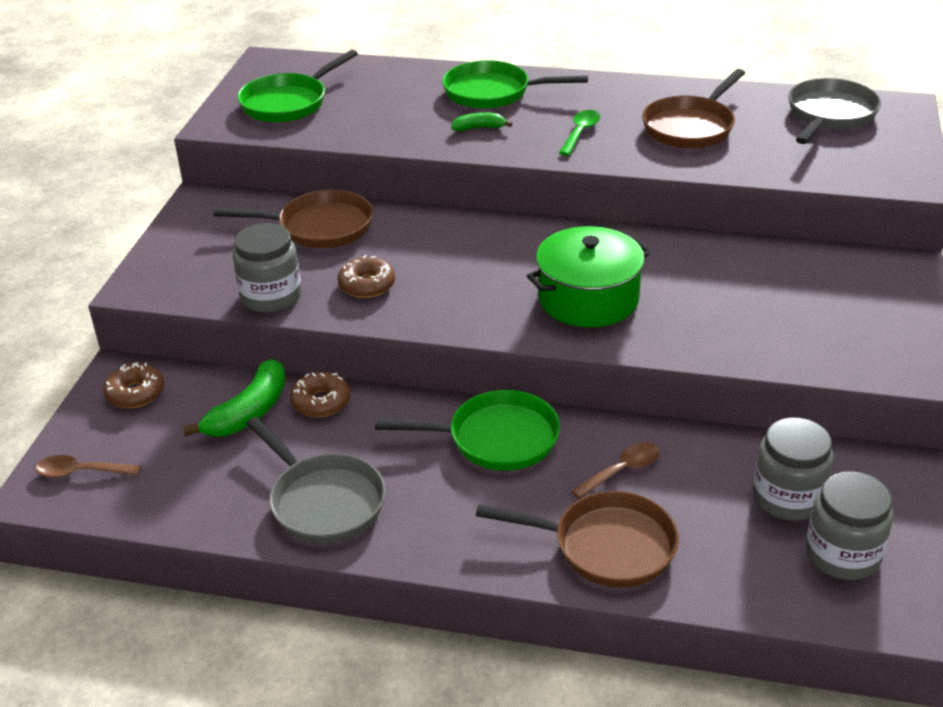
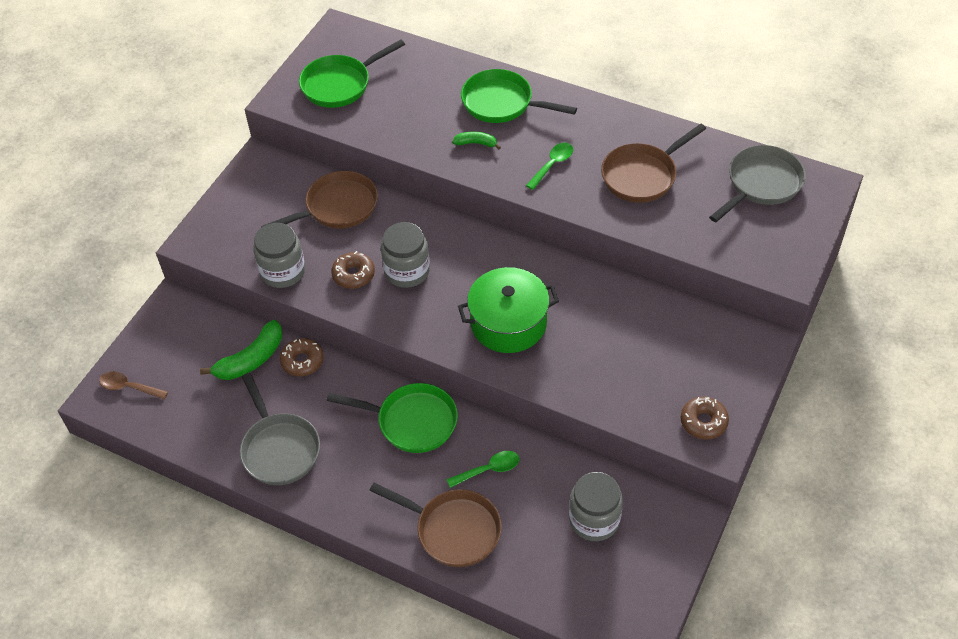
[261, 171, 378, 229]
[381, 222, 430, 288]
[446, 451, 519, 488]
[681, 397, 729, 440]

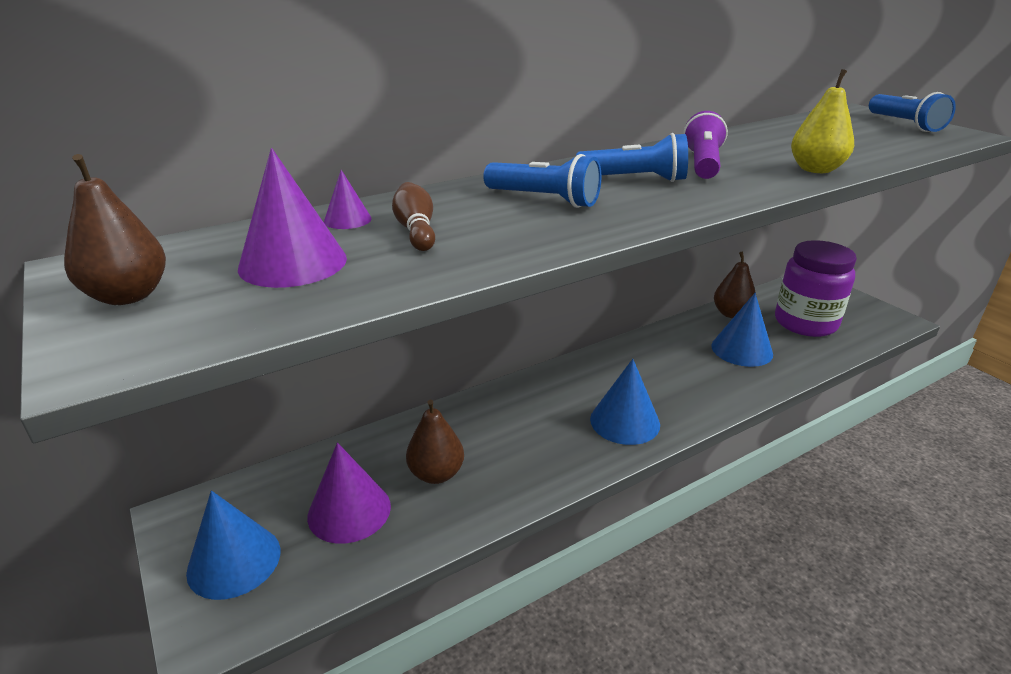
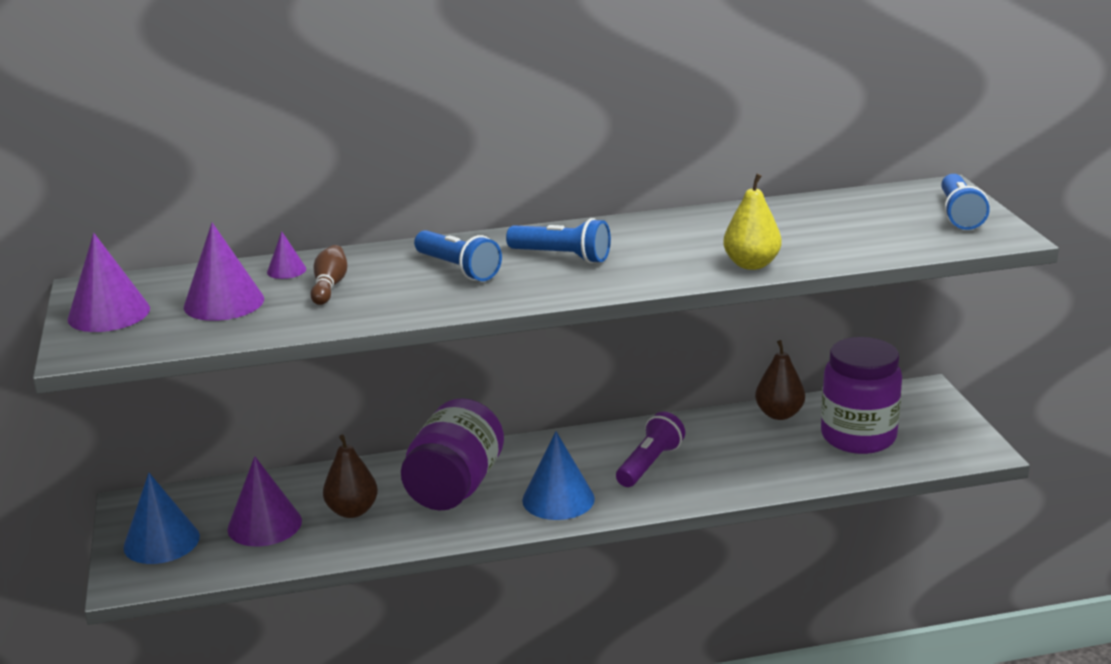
[67, 233, 150, 332]
[401, 398, 504, 511]
[616, 412, 685, 487]
[711, 293, 773, 367] (first image)

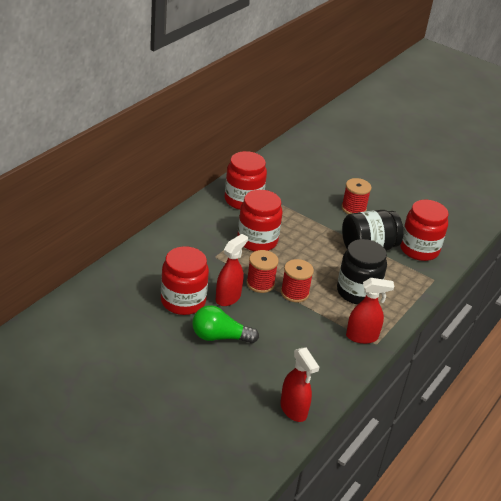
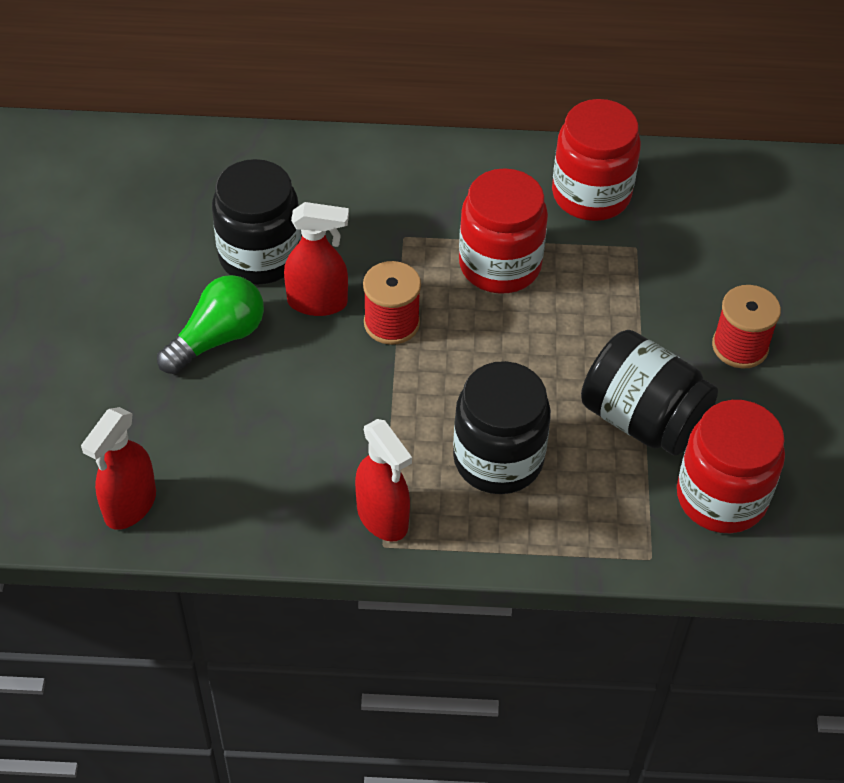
[157, 275, 264, 374]
[212, 159, 301, 284]
[281, 259, 314, 302] (first image)

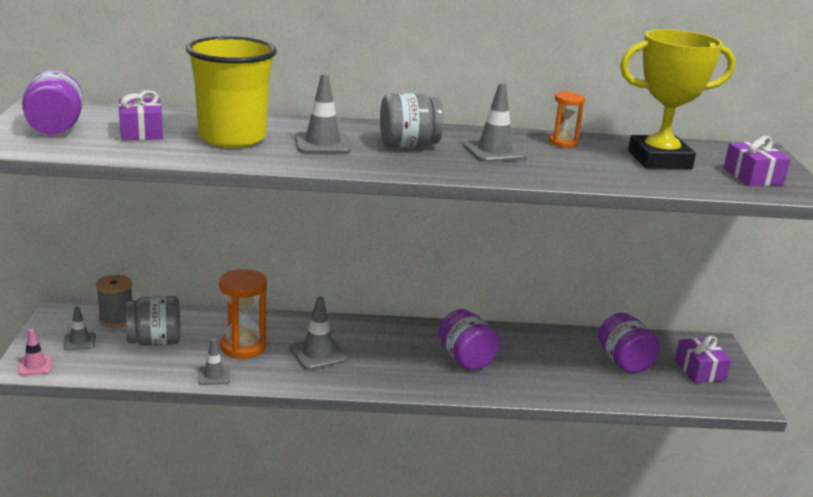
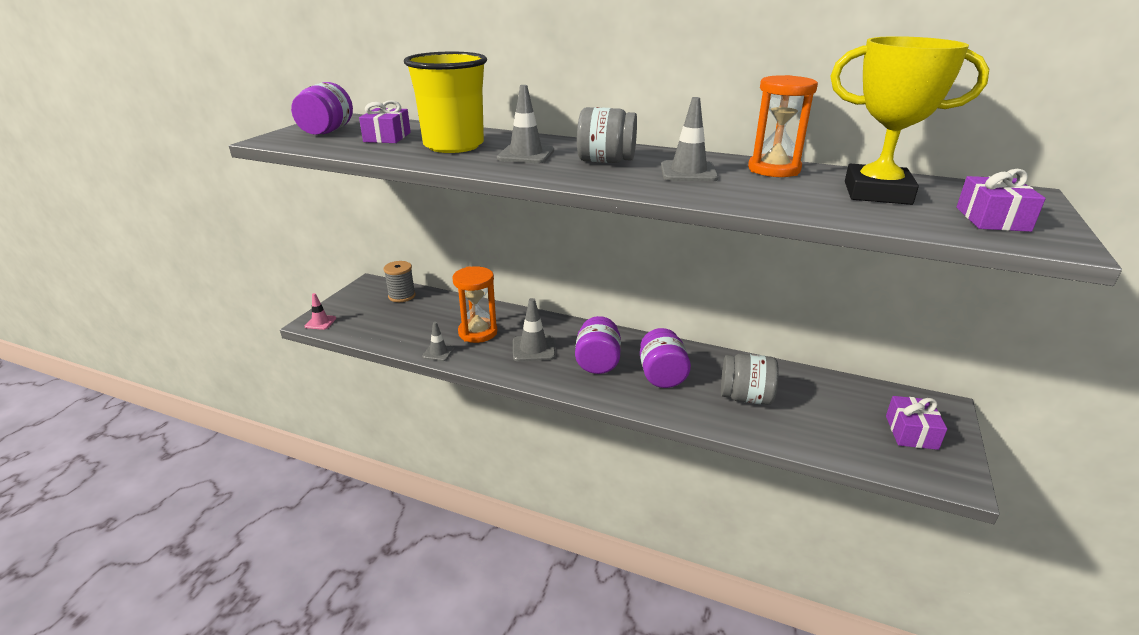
[575, 316, 621, 374]
[721, 353, 779, 405]
[748, 75, 818, 177]
[64, 306, 96, 350] (first image)

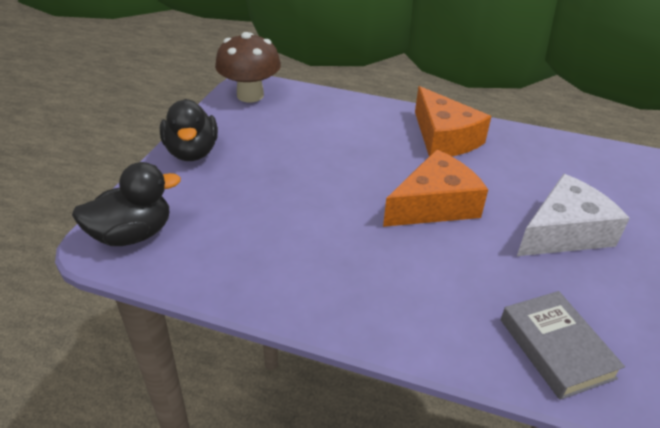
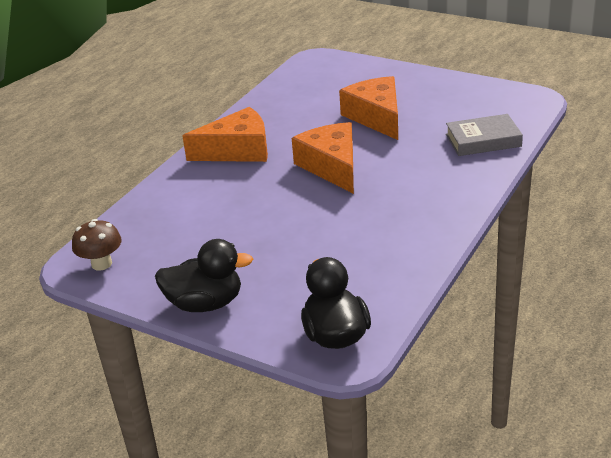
[72, 219, 122, 271]
[339, 76, 398, 140]

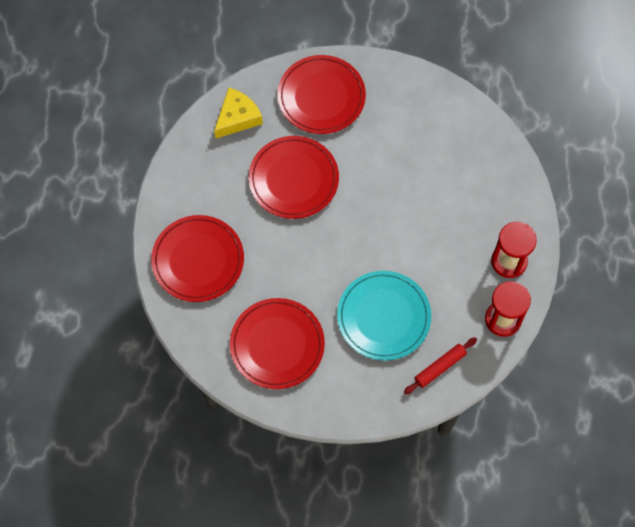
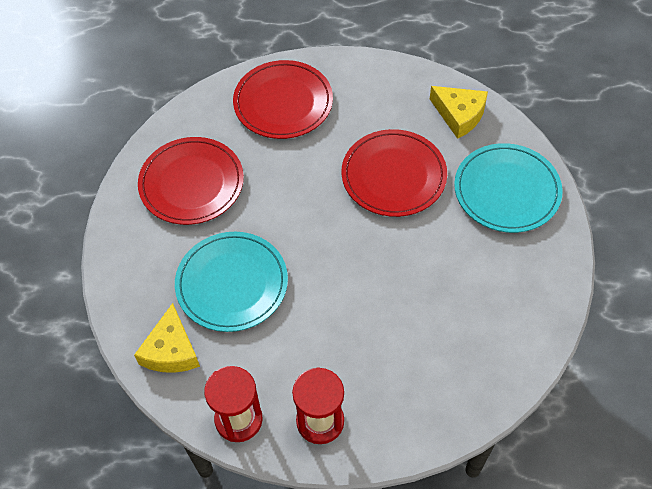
[134, 303, 200, 373]
[454, 143, 563, 233]

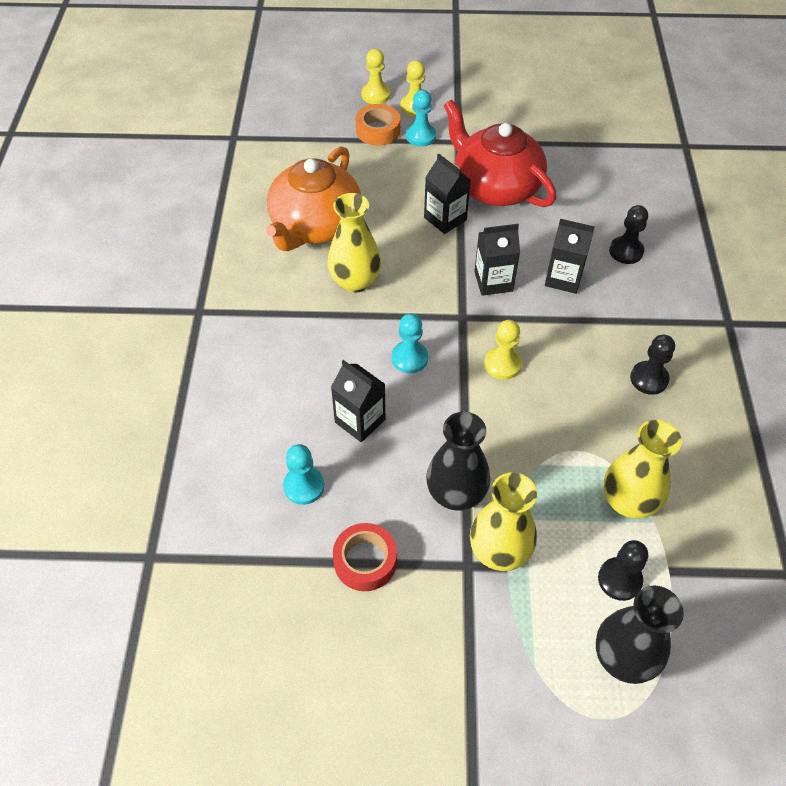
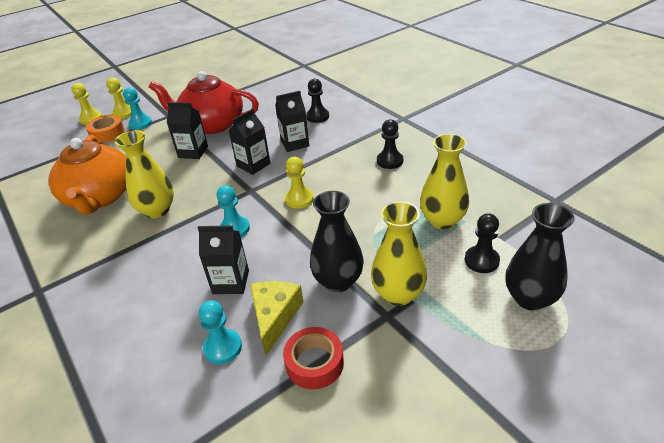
[250, 281, 303, 355]

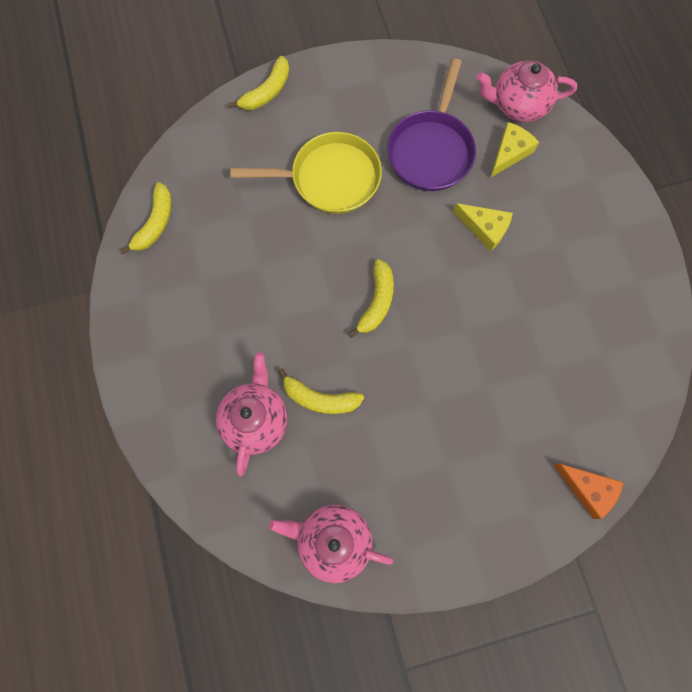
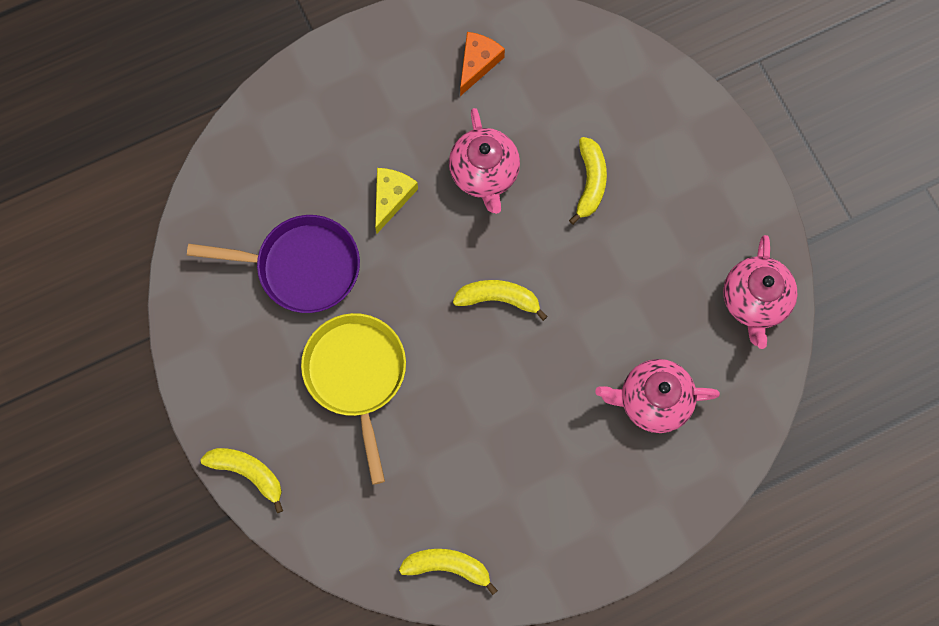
[449, 108, 520, 214]
[460, 32, 505, 96]
[569, 137, 607, 225]
[490, 122, 539, 178] (first image)

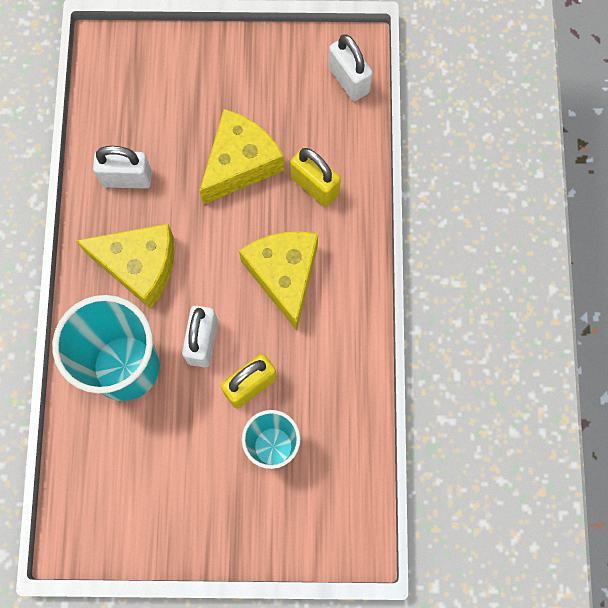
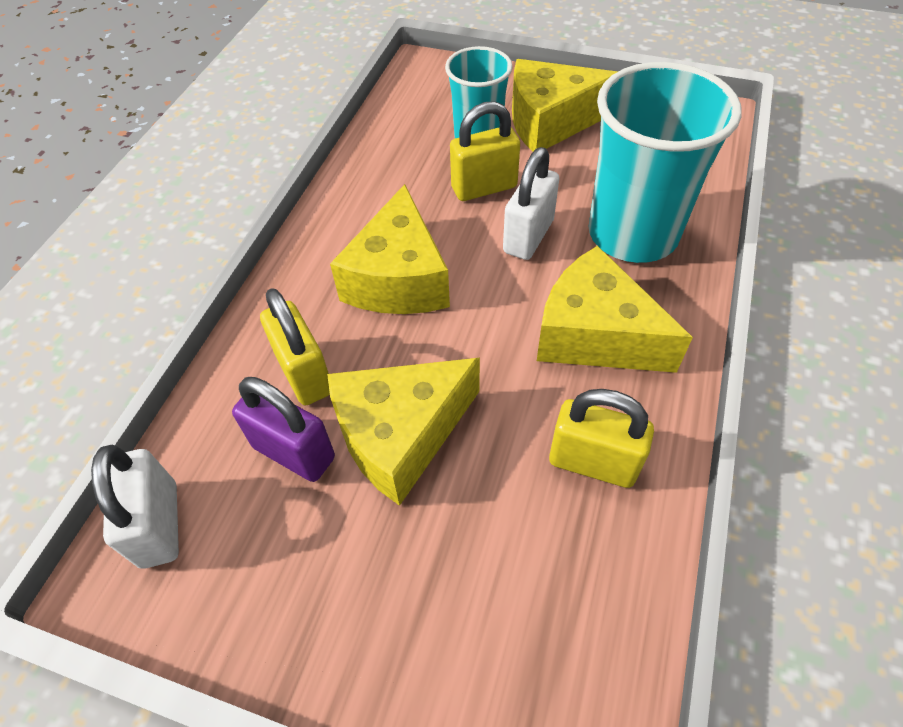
[232, 377, 335, 482]
[512, 59, 618, 151]
[549, 389, 654, 488]

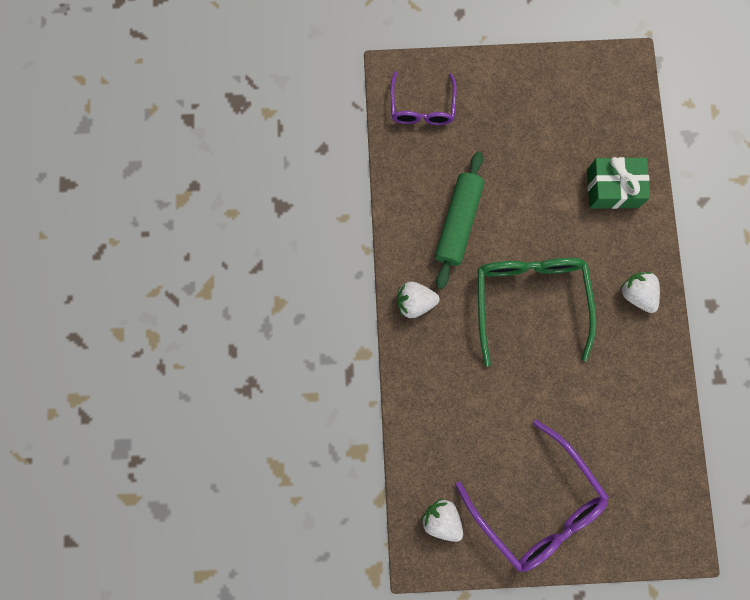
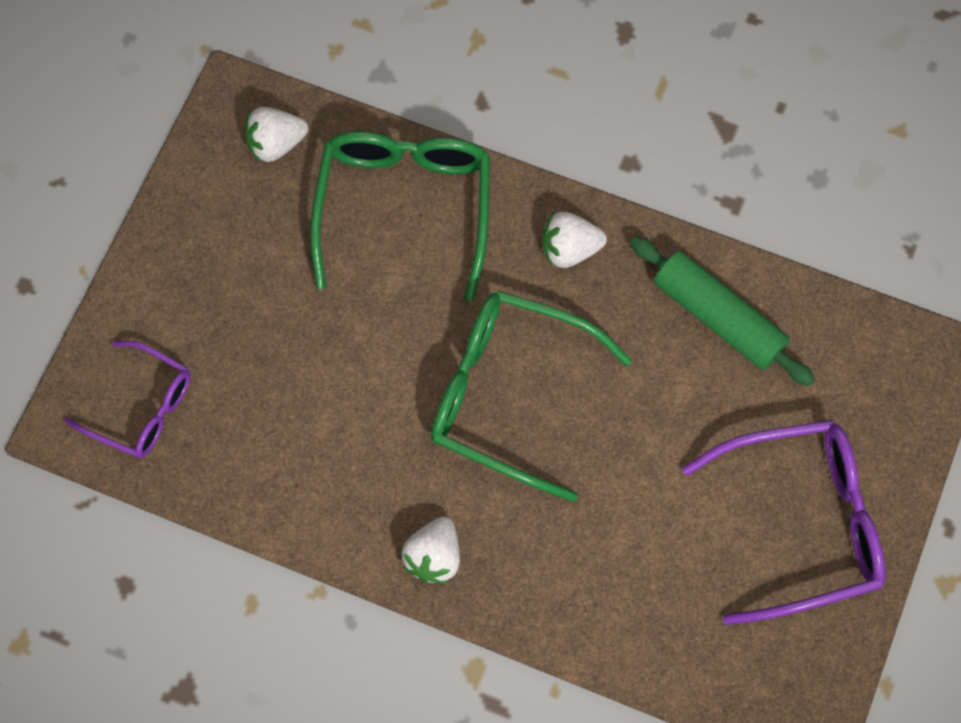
[244, 107, 308, 162]
[310, 131, 490, 301]
[630, 236, 815, 386]

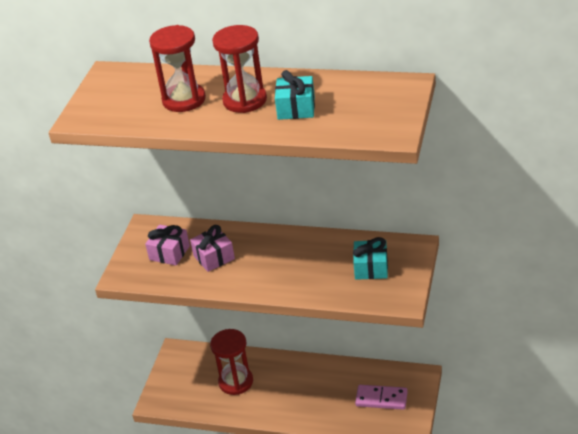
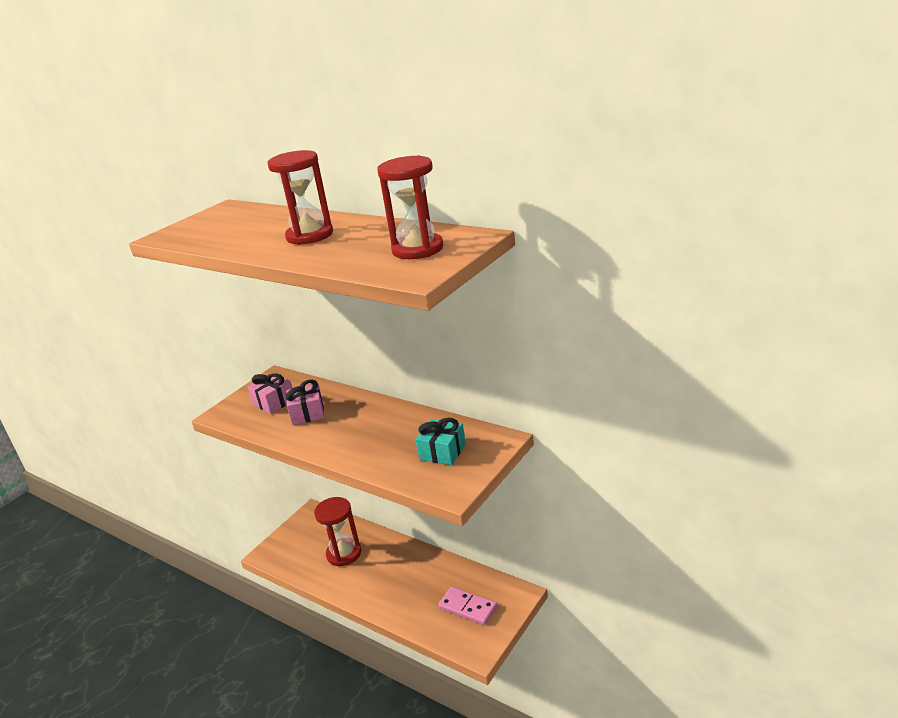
[377, 155, 444, 259]
[275, 70, 315, 120] (first image)

